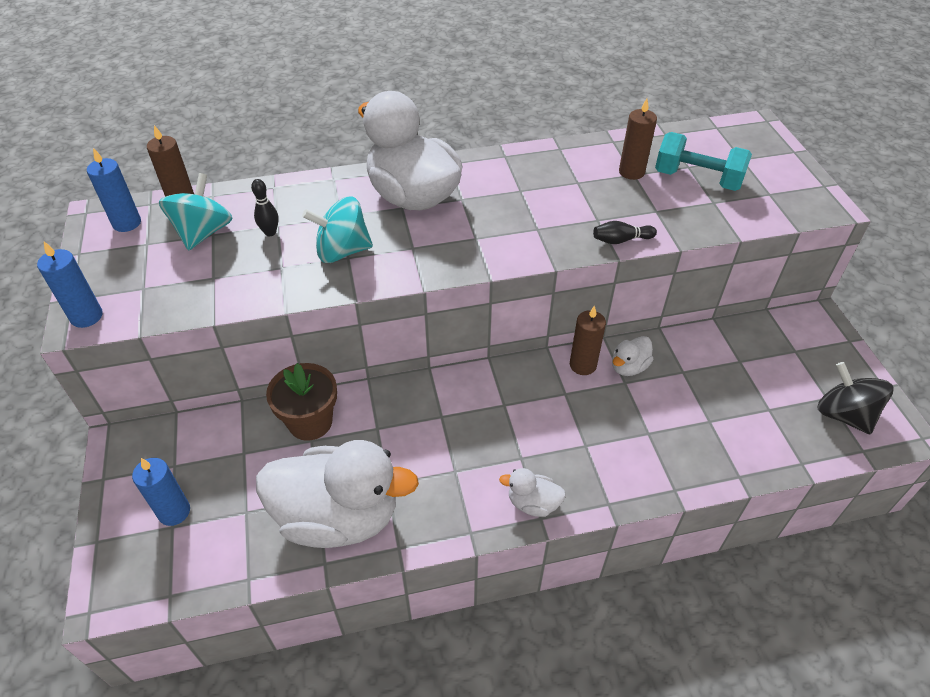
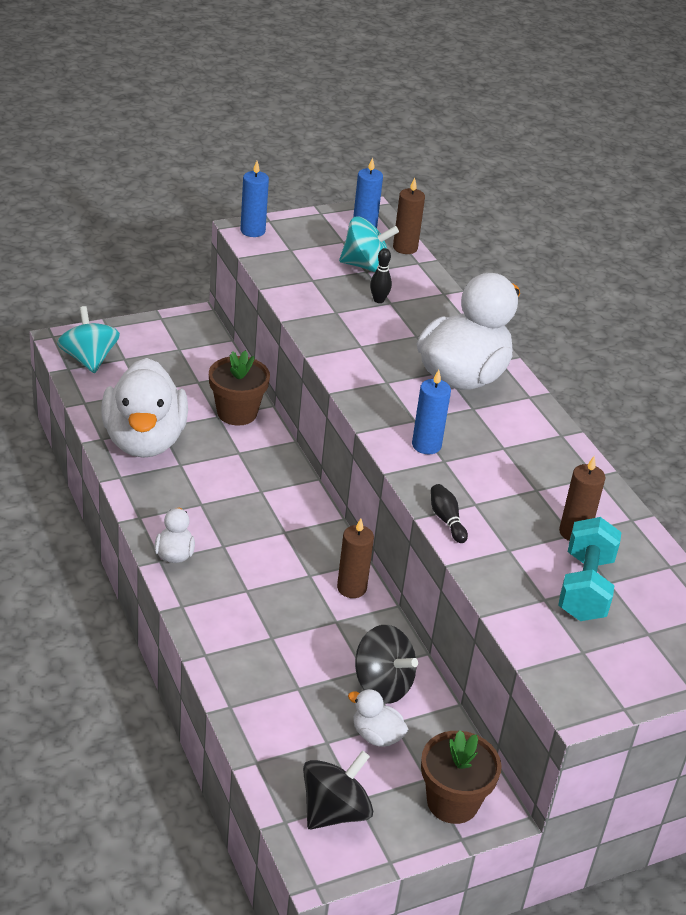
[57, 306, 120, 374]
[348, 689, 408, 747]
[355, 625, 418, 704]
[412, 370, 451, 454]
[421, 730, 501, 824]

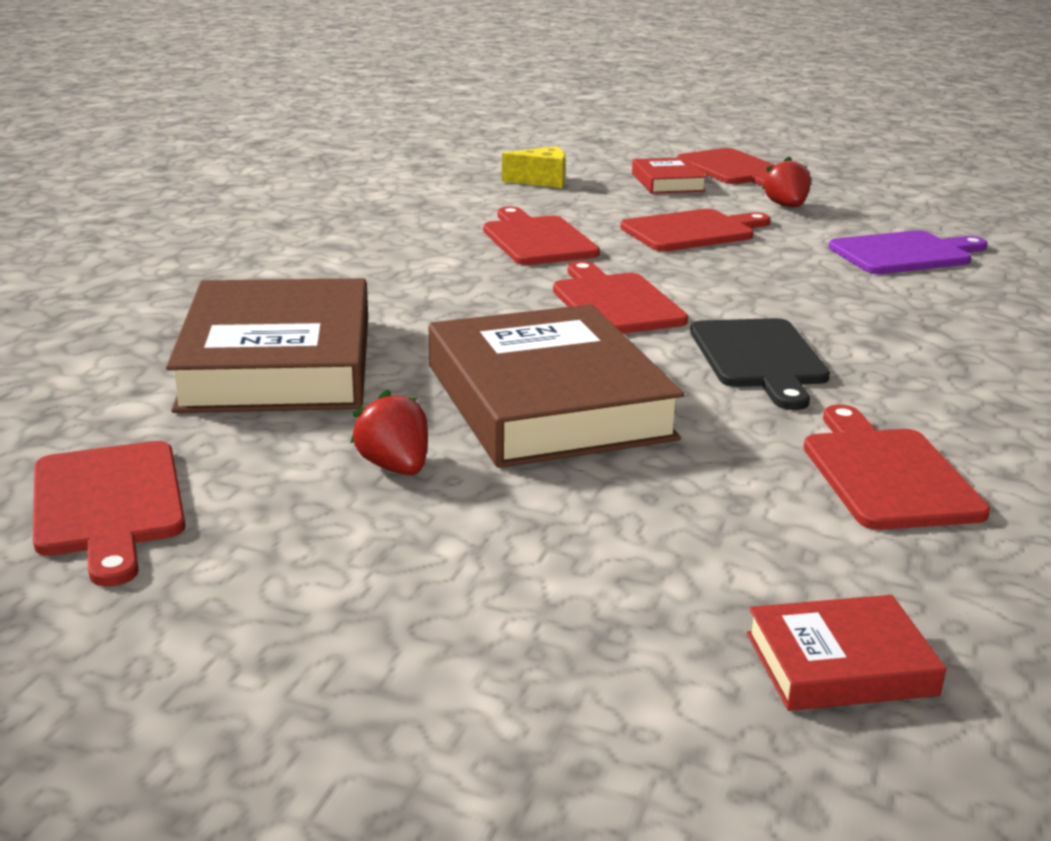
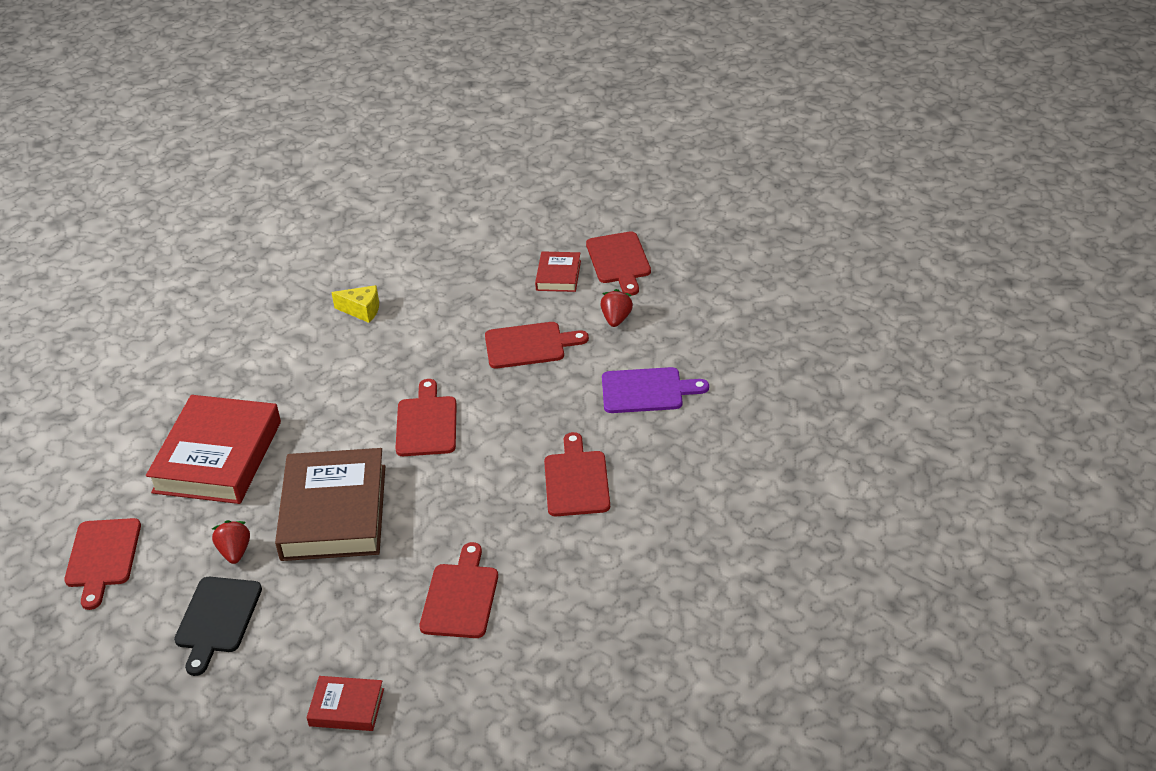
[146, 395, 281, 504]
[174, 577, 262, 676]
[331, 285, 379, 323]
[544, 432, 610, 516]

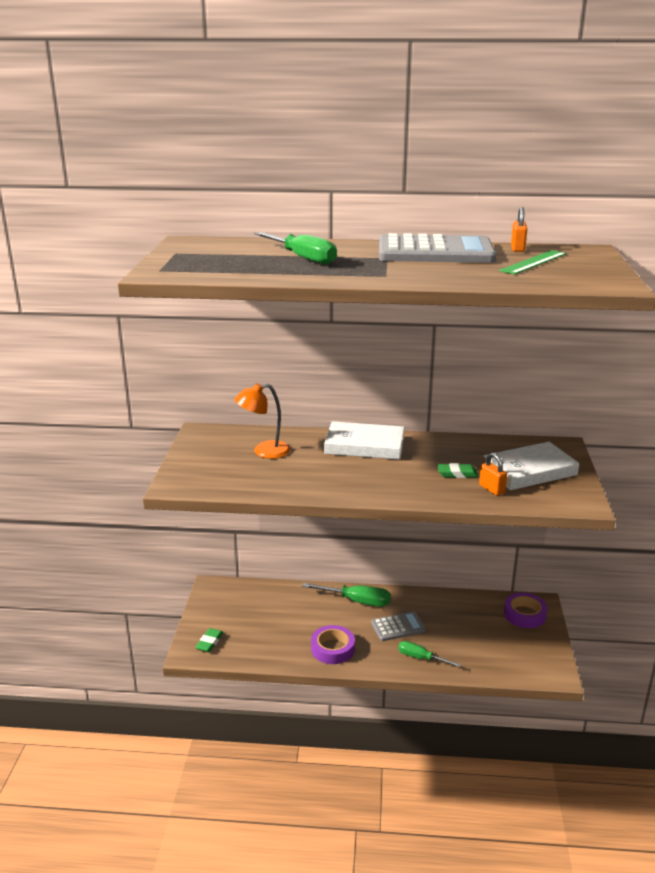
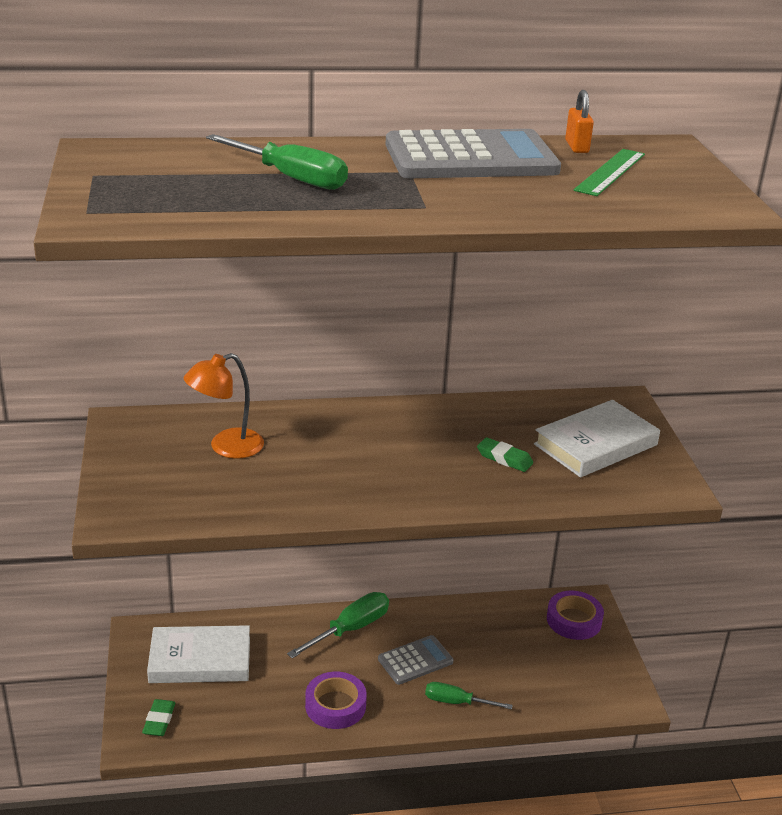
[147, 625, 250, 683]
[287, 592, 389, 658]
[477, 437, 533, 472]
[479, 453, 507, 496] (first image)

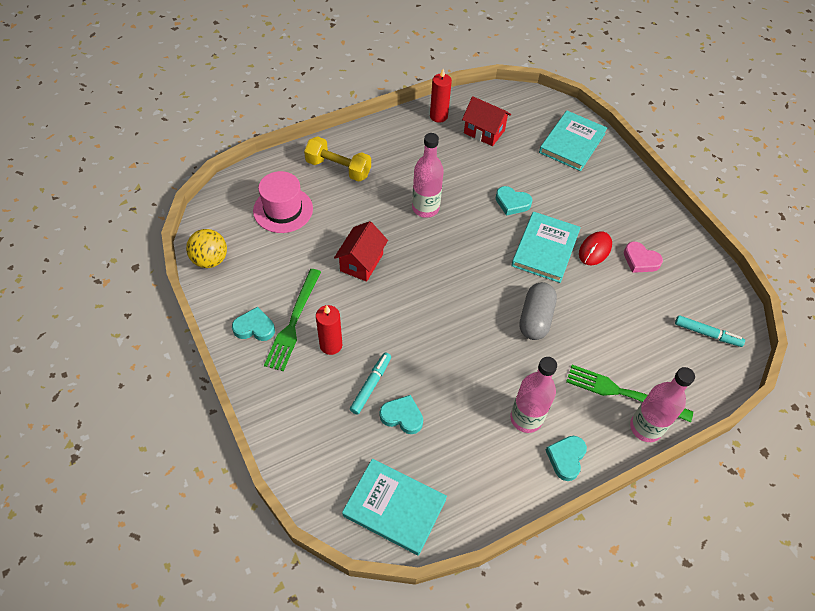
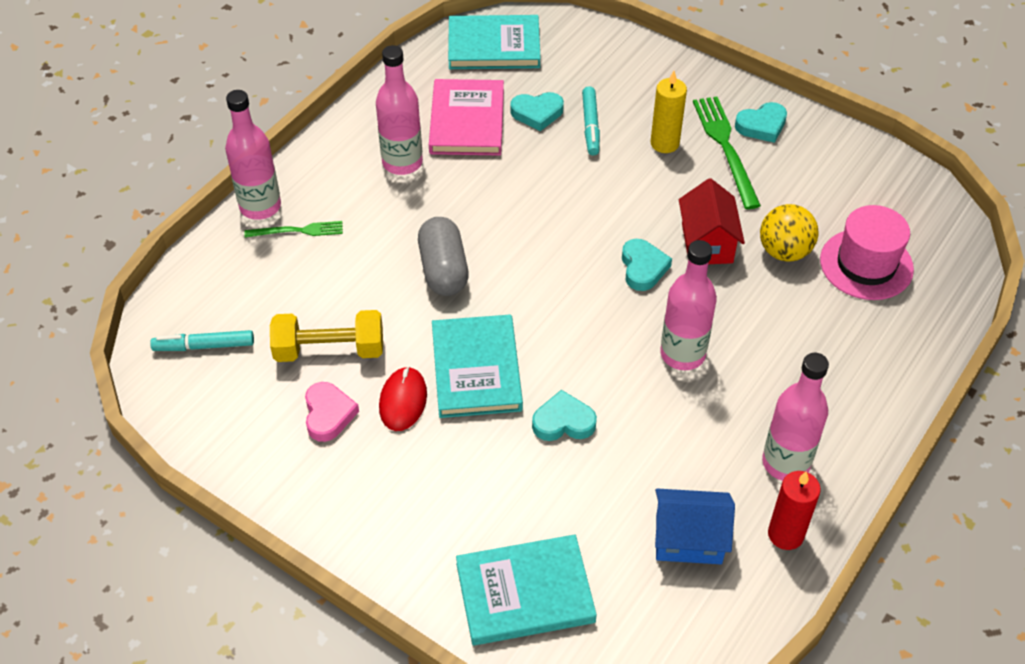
[245, 221, 343, 238]
[270, 310, 383, 362]
[305, 382, 359, 442]
[429, 79, 504, 156]
[456, 534, 597, 646]
[622, 239, 672, 291]
[651, 71, 687, 153]
[655, 489, 735, 564]
[760, 204, 819, 262]
[762, 353, 829, 481]

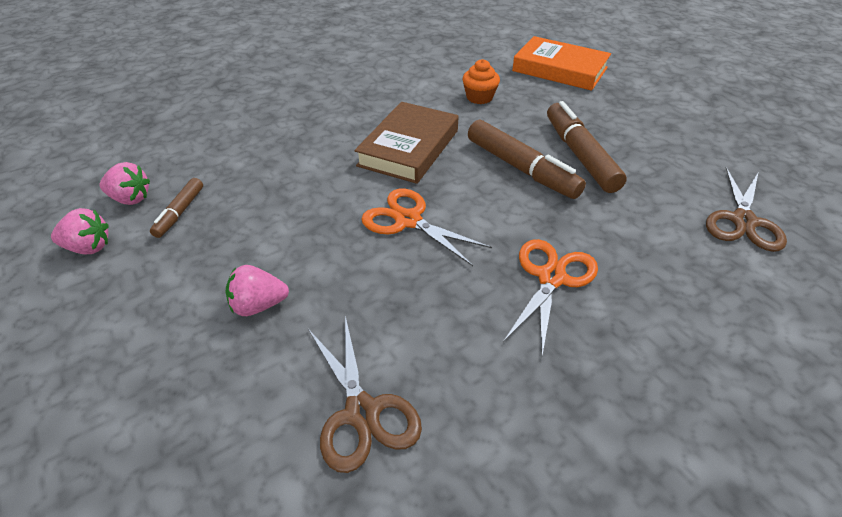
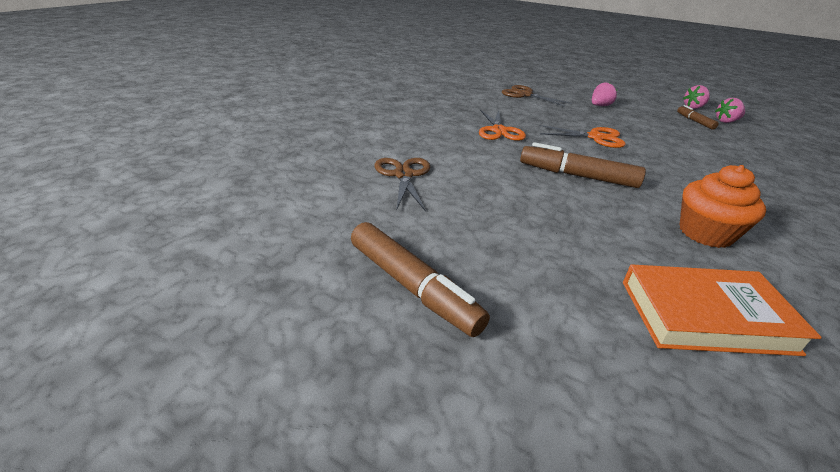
[351, 222, 490, 337]
[679, 165, 766, 248]
[355, 102, 459, 184] (first image)

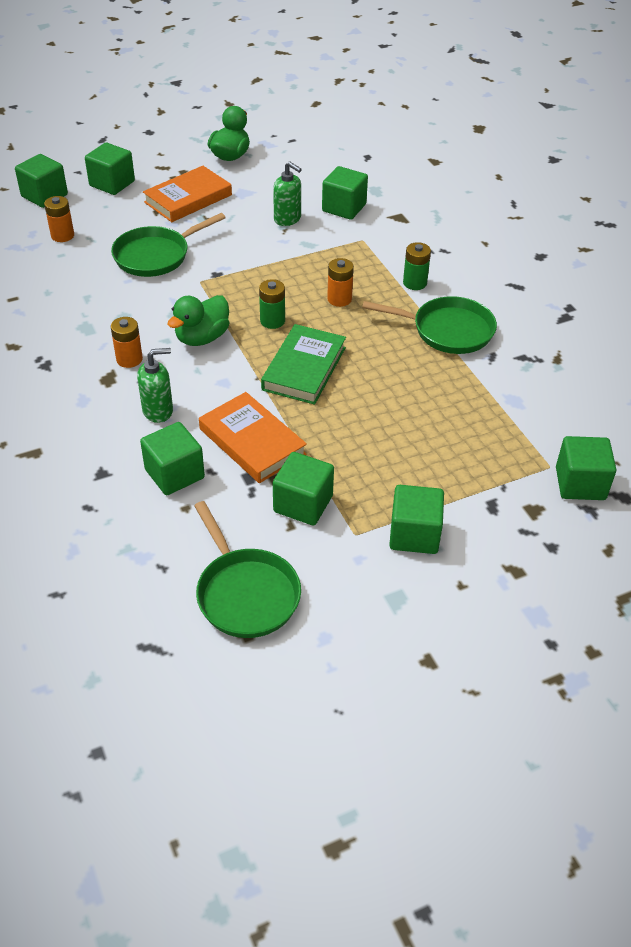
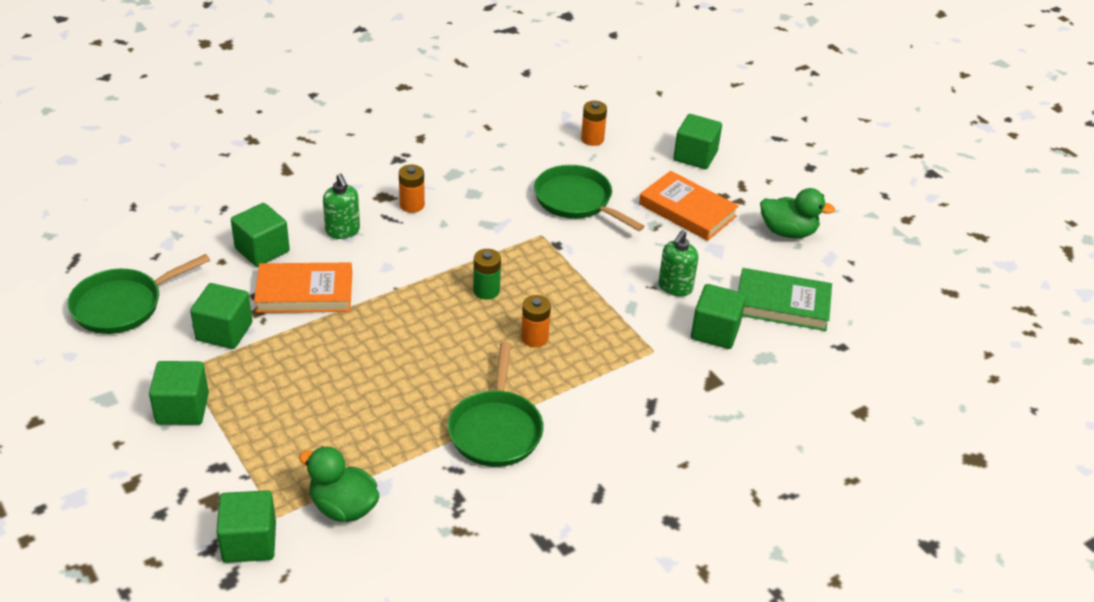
[254, 263, 352, 313]
[299, 446, 379, 522]
[738, 268, 832, 331]
[15, 154, 68, 208] (first image)
[403, 242, 431, 290] (first image)

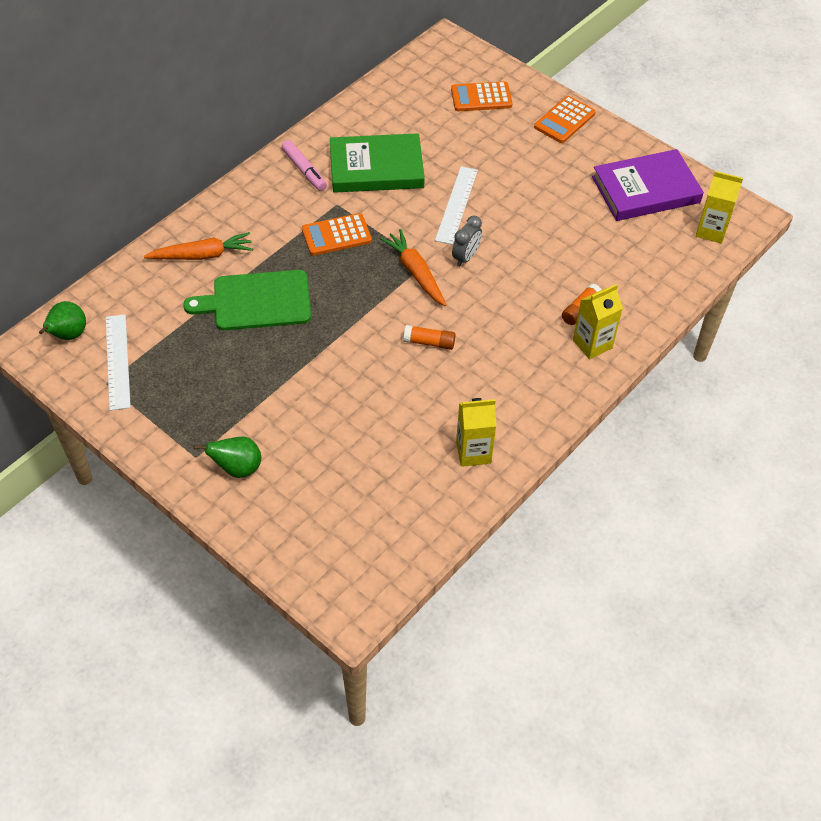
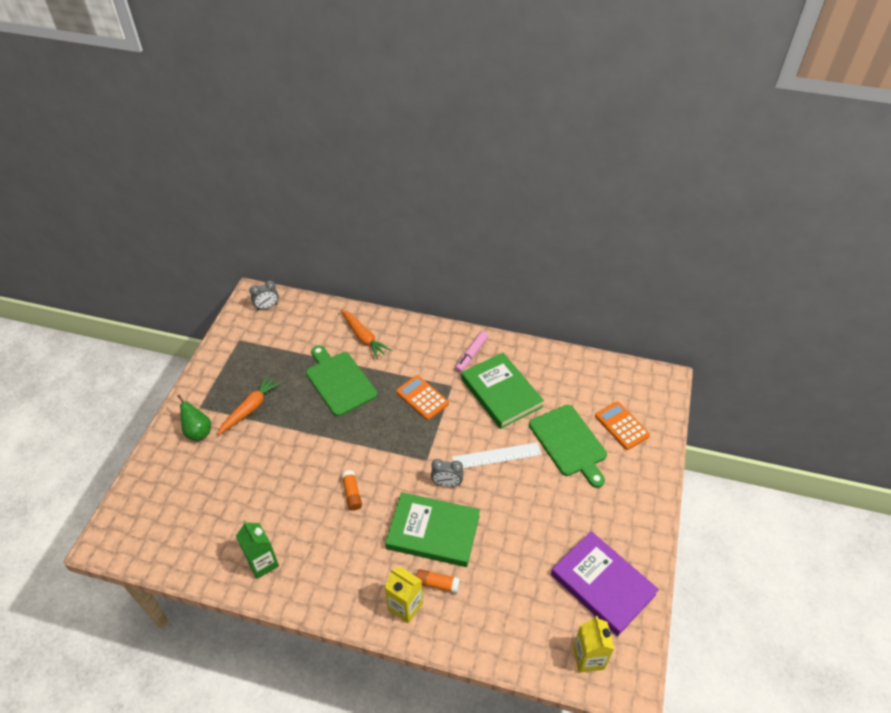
[217, 375, 281, 435]
[236, 521, 279, 579]
[249, 280, 279, 310]
[385, 492, 480, 567]
[529, 405, 607, 488]
[106, 314, 131, 411] (first image)
[534, 96, 596, 143] (first image)

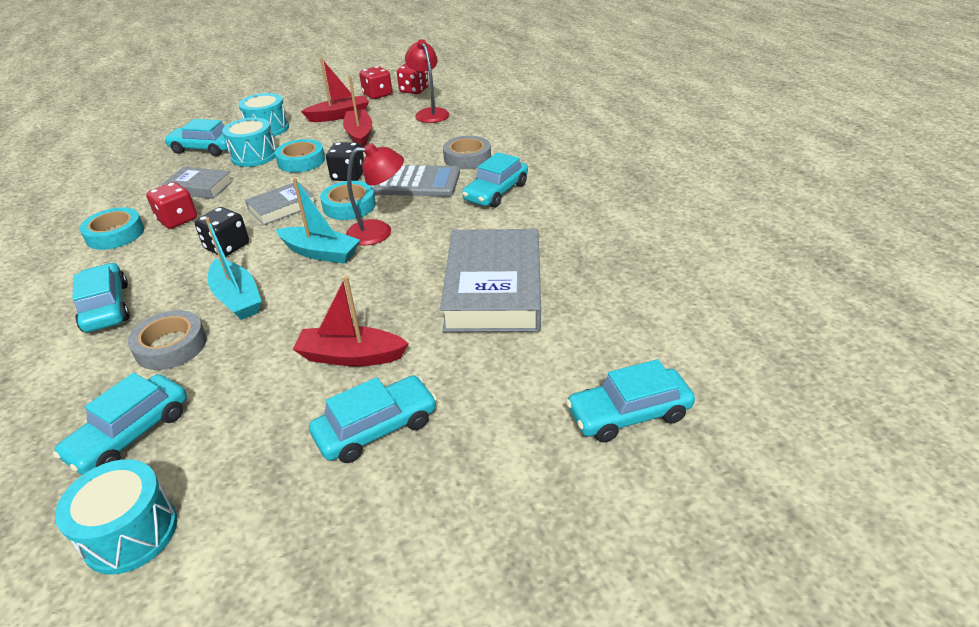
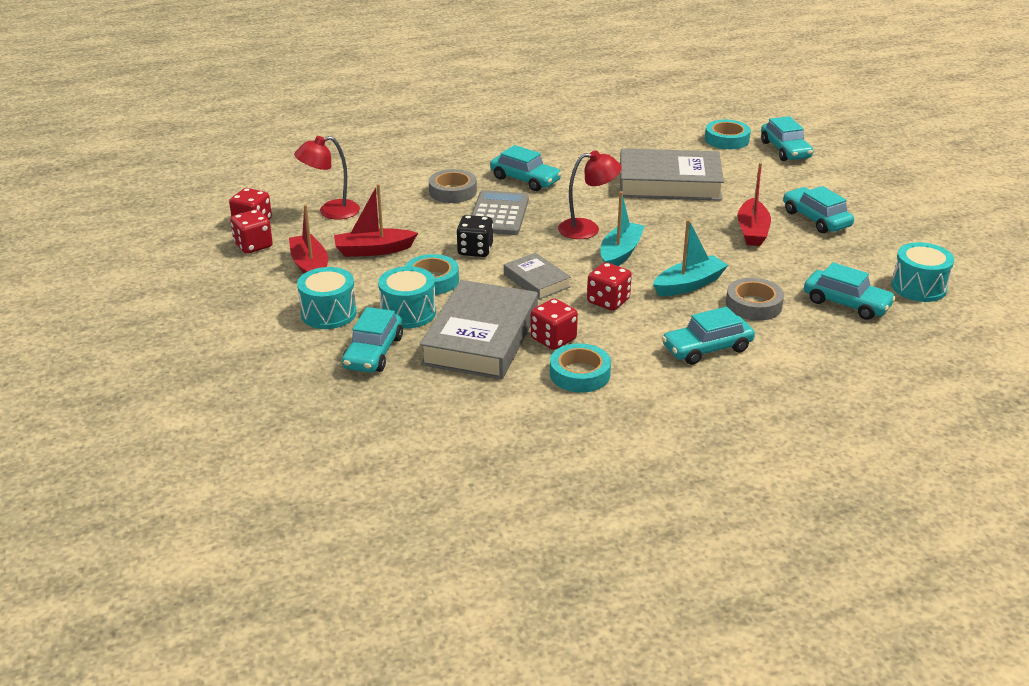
[419, 280, 538, 380]
[558, 150, 622, 239]
[587, 262, 632, 311]
[705, 119, 751, 149]

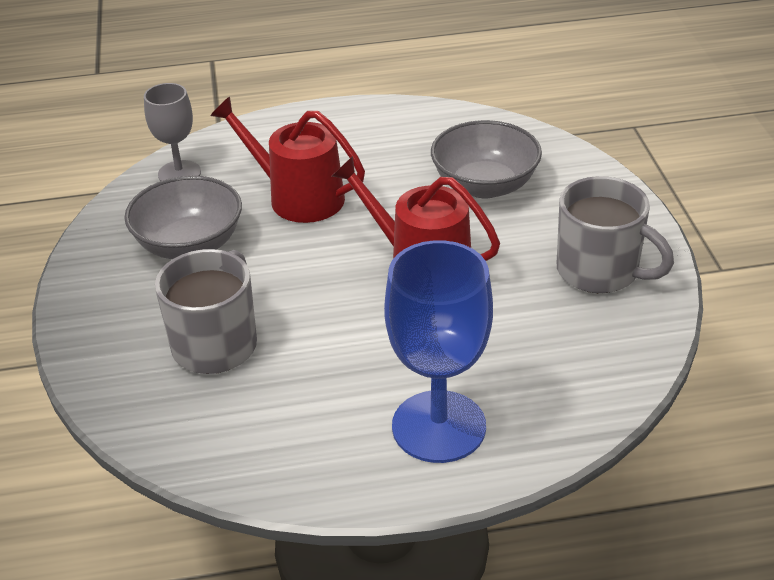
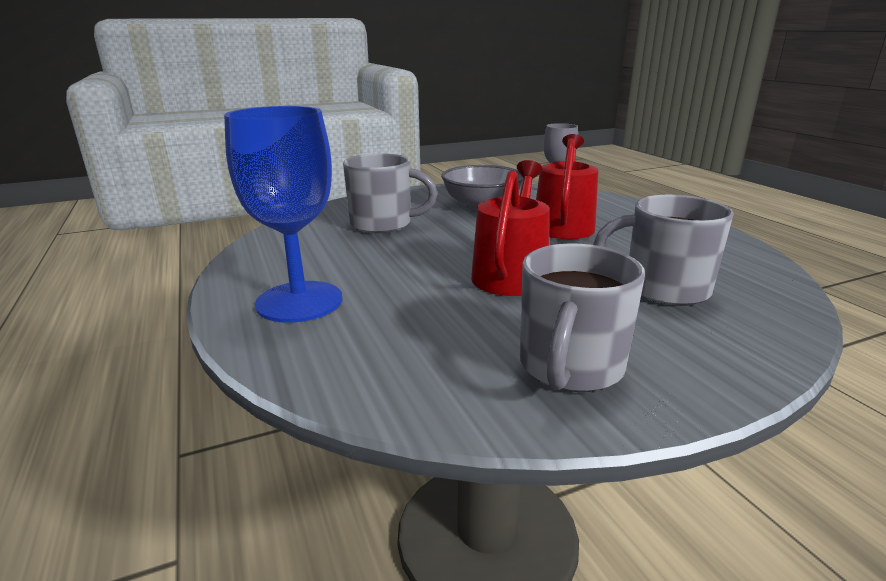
[593, 195, 734, 306]

